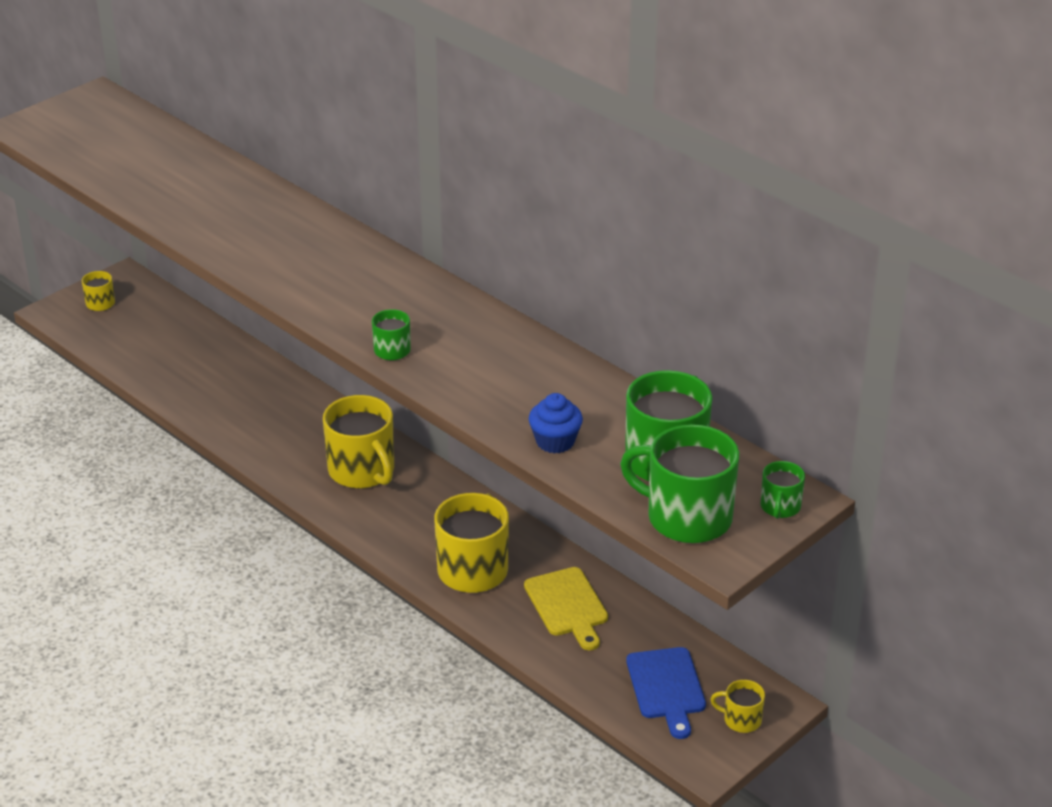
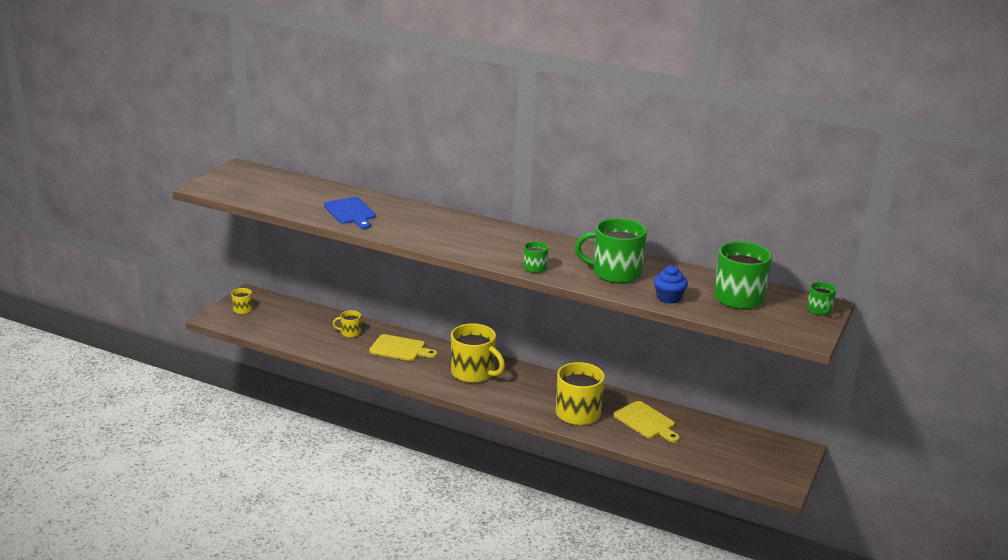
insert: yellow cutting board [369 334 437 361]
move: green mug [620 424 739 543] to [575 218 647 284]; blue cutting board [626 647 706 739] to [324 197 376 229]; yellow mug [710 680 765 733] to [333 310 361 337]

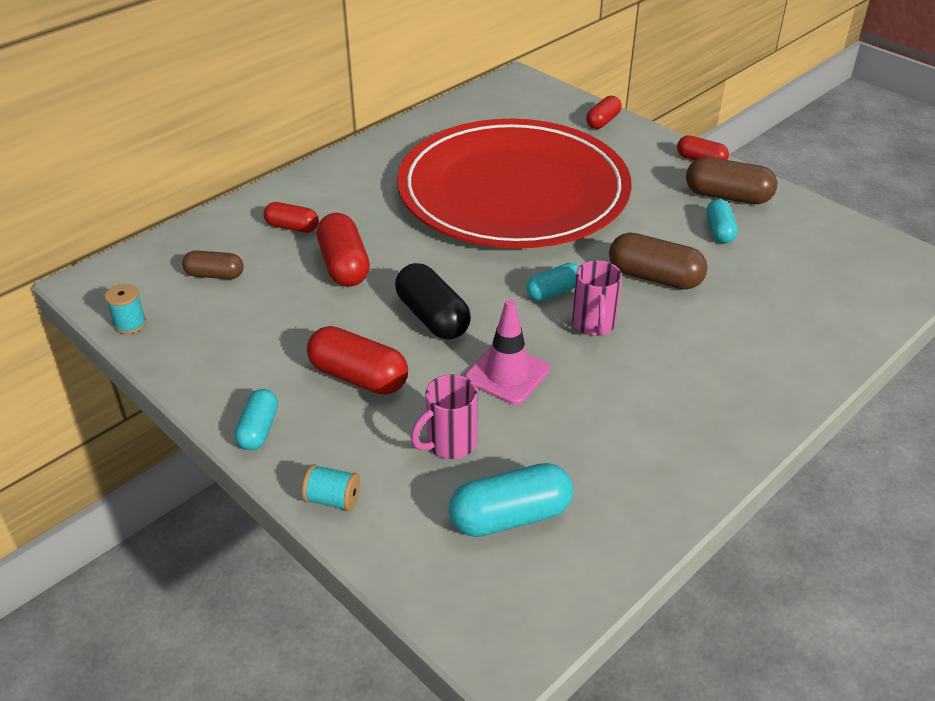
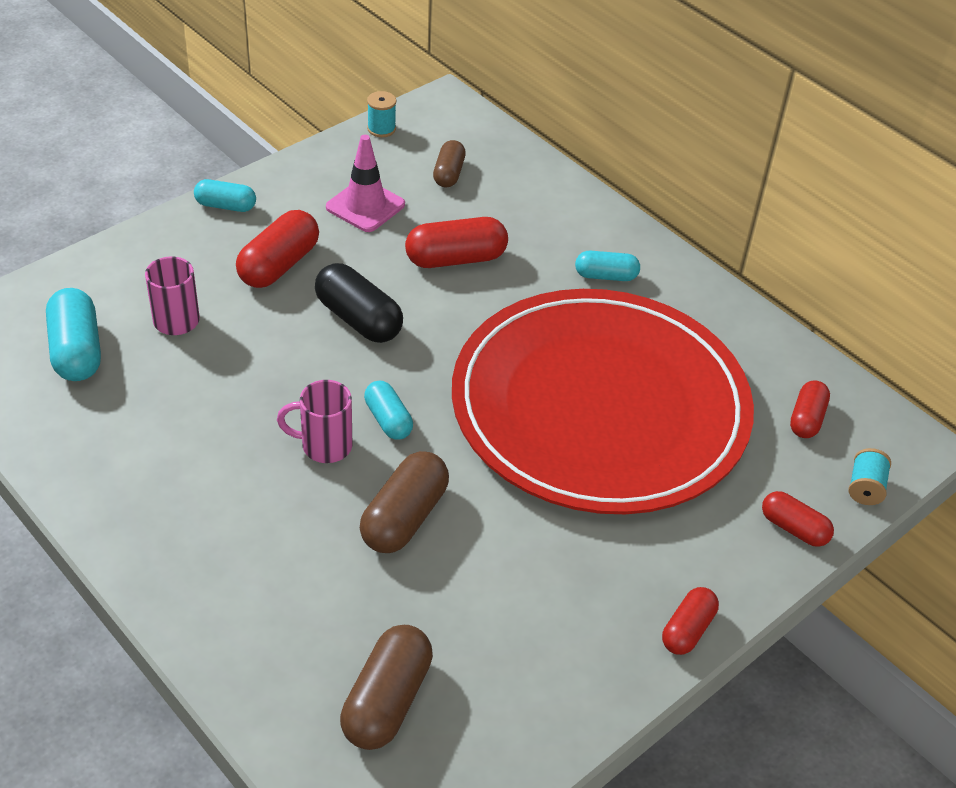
move: red capsule [264 202 319 233] to [790 380 830 438]; turquoise spool [302 464 360 511] to [849 448 891 505]; pink traffic cone [465 299 550 405] to [326 135 405 232]; brown capsule [686 157 777 204] to [340 625 433 750]; turquoise capsule [706 199 738 243] to [575 251 640 281]
rotate: black capsule [395 263 471 339] = [315 263 403 343] 75 degrees clockwise

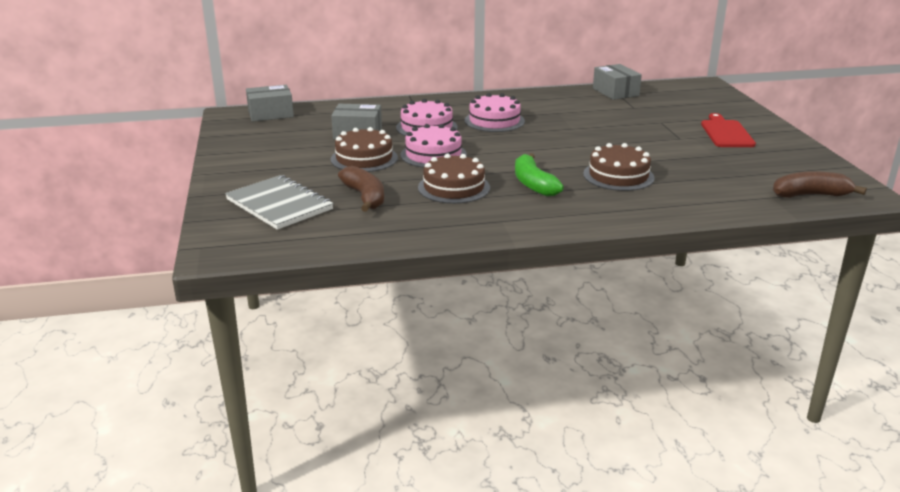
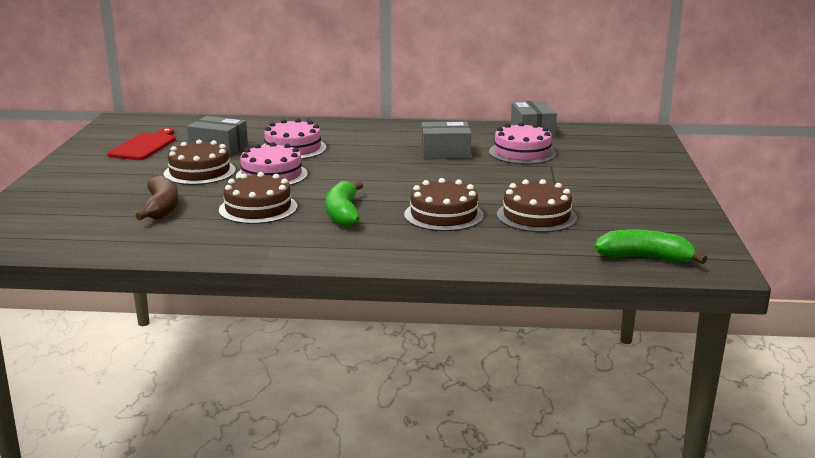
delete: grey notebook [225 175 333 230]
insert: brown cake [497 179 577 232]
move: grey box [246 85 294 122] to [421 121 471 159]; pink cake [464 93 525 132] to [489 122 556 164]; red cutting board [701 113 756 147] to [107 128 176 160]
recolor: brown banana [773 171 867 198] to green banana [594 230 707 264]

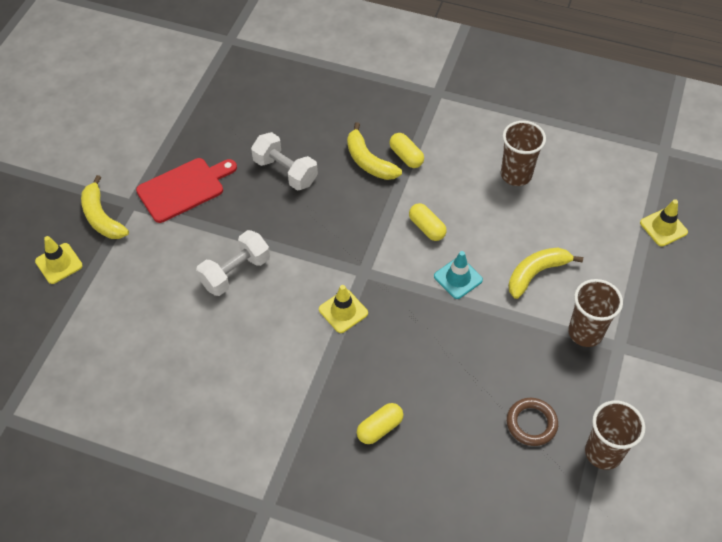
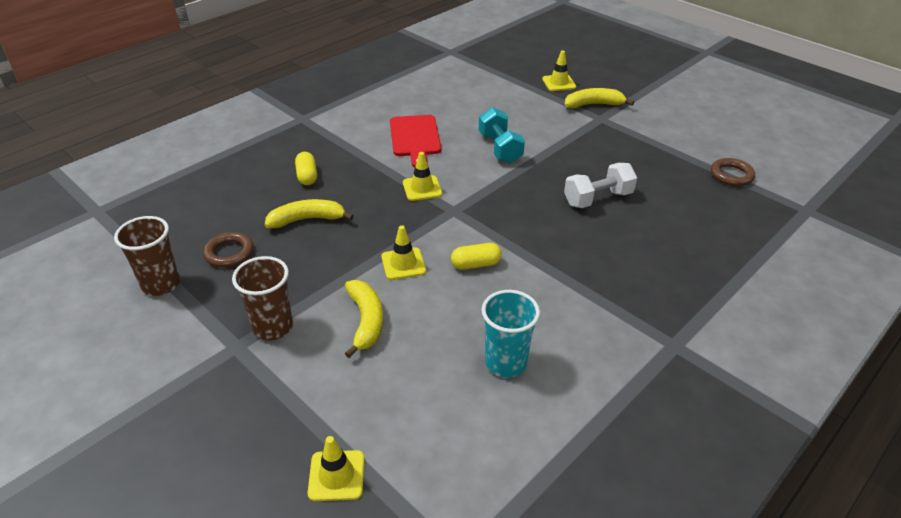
delete: yellow capsule [389 133 424 168]
insert: brown ring [711 158 755 186]
move: red cutting board [136 158 237 223] to [390 115 441 168]; yellow banana [347 122 402 180] to [265 199 354 228]
recolor: white dumbbell [196 230 270 296] to turquoise dumbbell [479 107 525 163]; turquoise traffic cone [434 251 483 299] to yellow traffic cone [381 225 426 280]; brown cup [501 121 546 186] to turquoise cup [482 290 540 378]

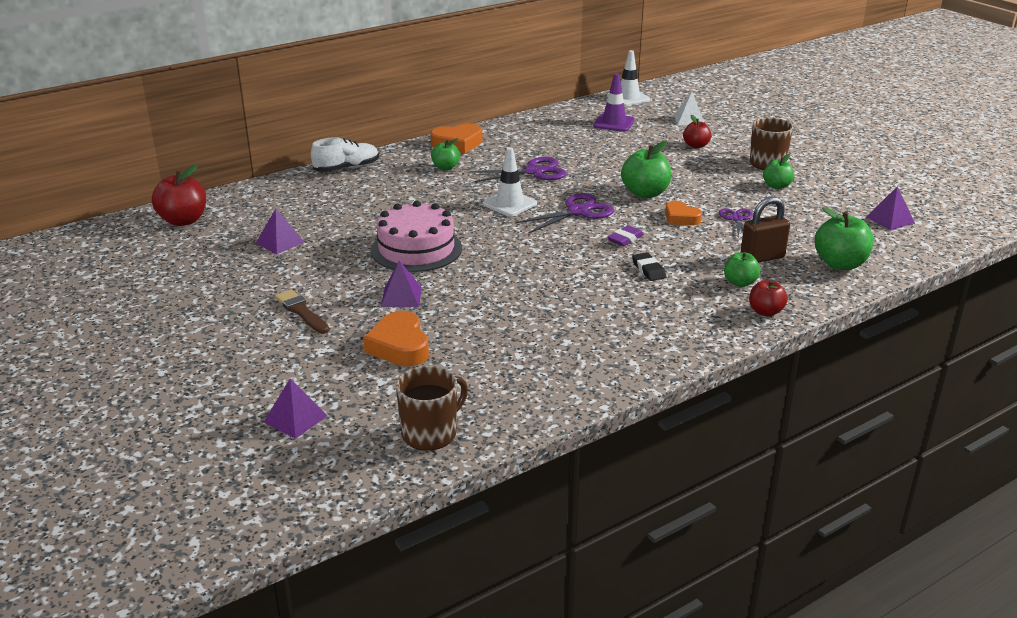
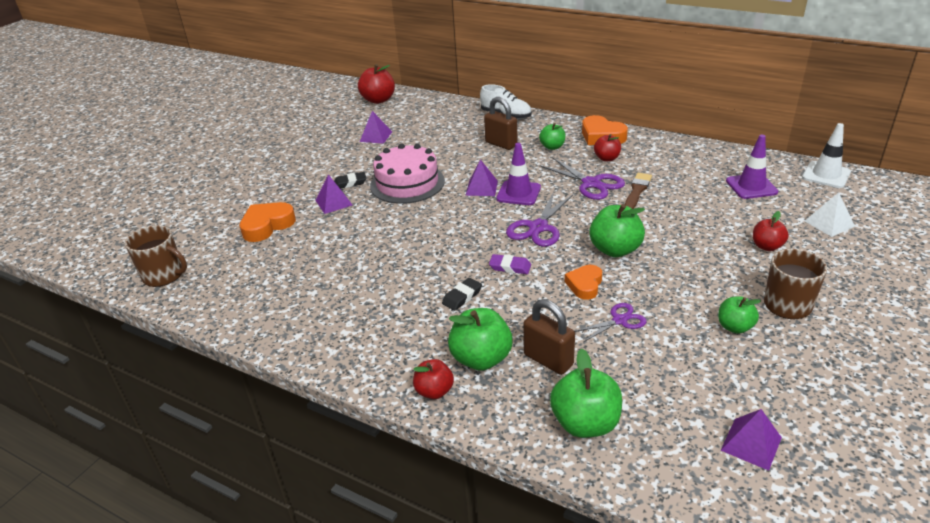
insert: black eraser [334 172 366 188]; brown padlock [484 97 518 150]; red apple [594 134 621 161]
move: purple pyramid [263 379 327 439] to [465 159 498 196]; brown brush [275 290 329 334] to [625 173 652 209]
recolor: white traffic cone [483 147 537 217] to purple traffic cone [496 143 541 205]
rotate: purple scissors [515 193 614 233] = [506 192 573 247] 90 degrees clockwise
resize: green apple [724 252 761 287] = [448 308 513 371] x1.63

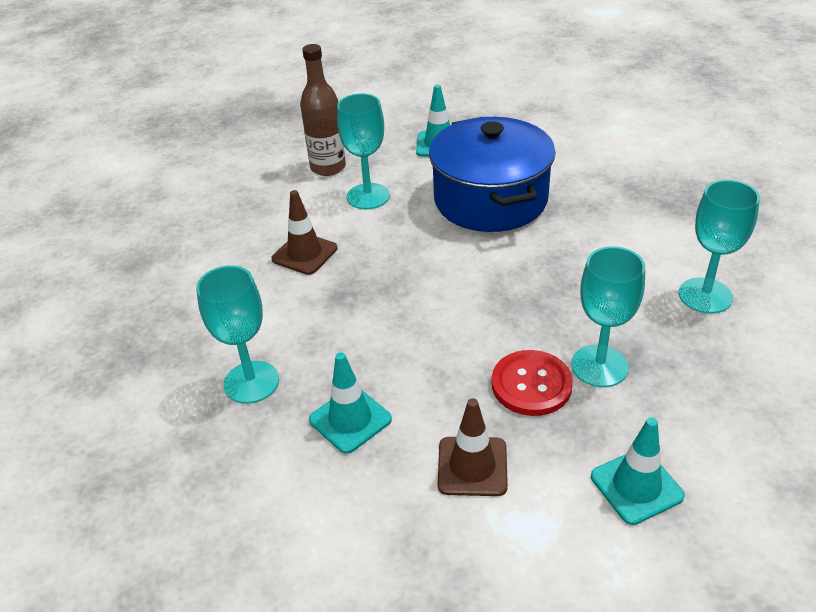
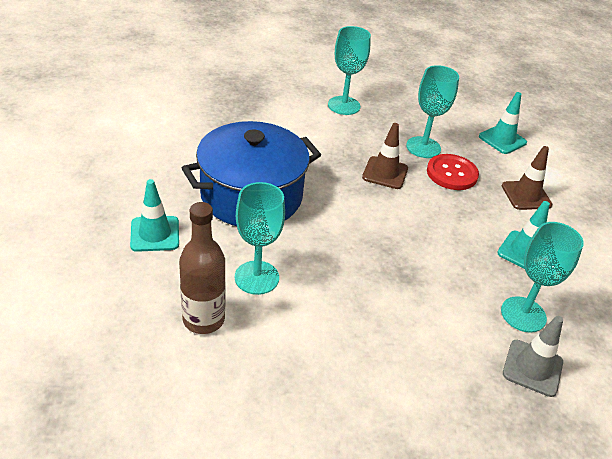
insert: grey traffic cone [503 316 563 397]
move: brown traffic cone [271 190 338 275] to [362 123 408 189]

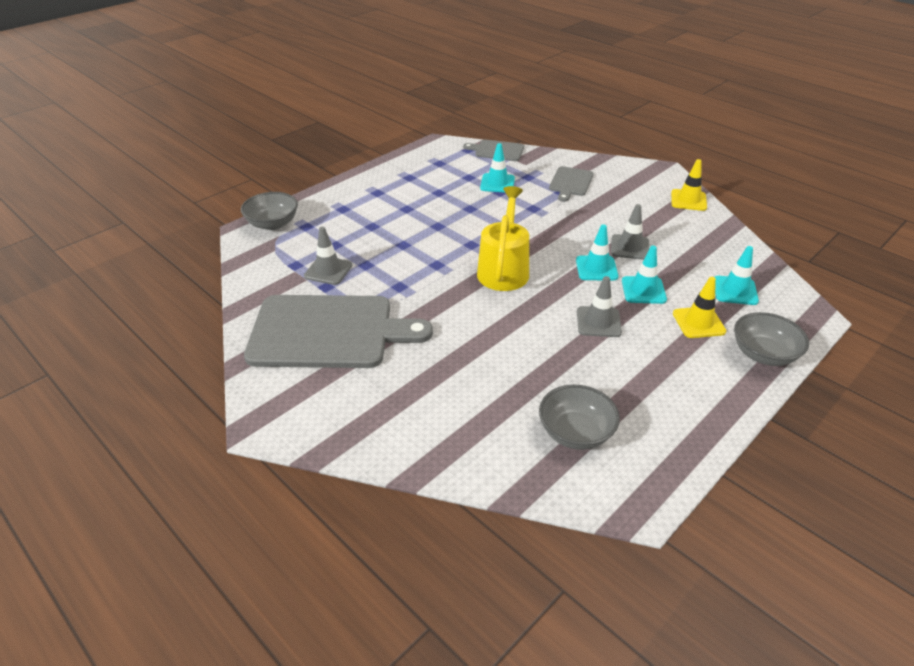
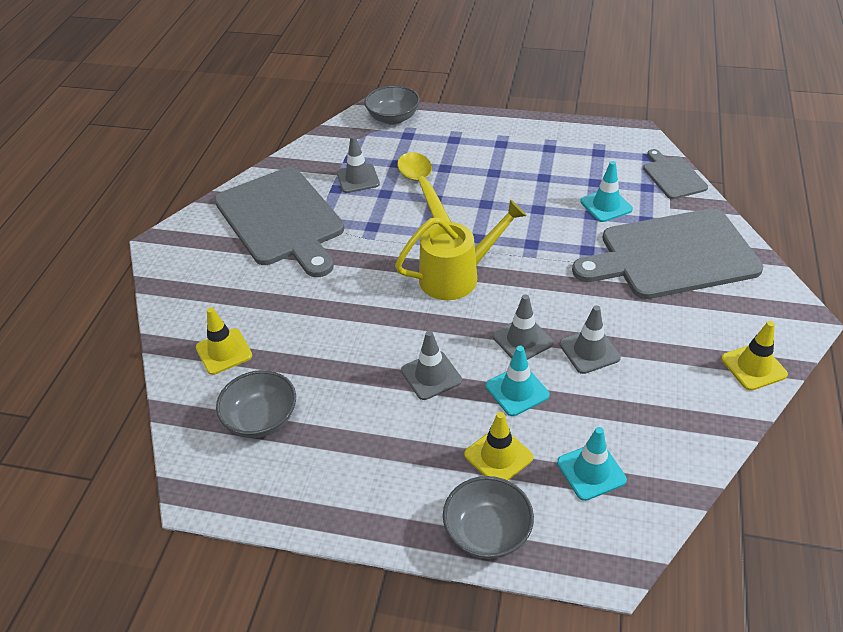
insert: yellow traffic cone [196 307 252 375]; yellow spoon [397 152 451 222]
recolor: turquoise traffic cone [576 224 619 280] to grey traffic cone [493 294 553 360]
resize: grey cutting board [549 166 594 202] = [572 208 763 299] x2.10

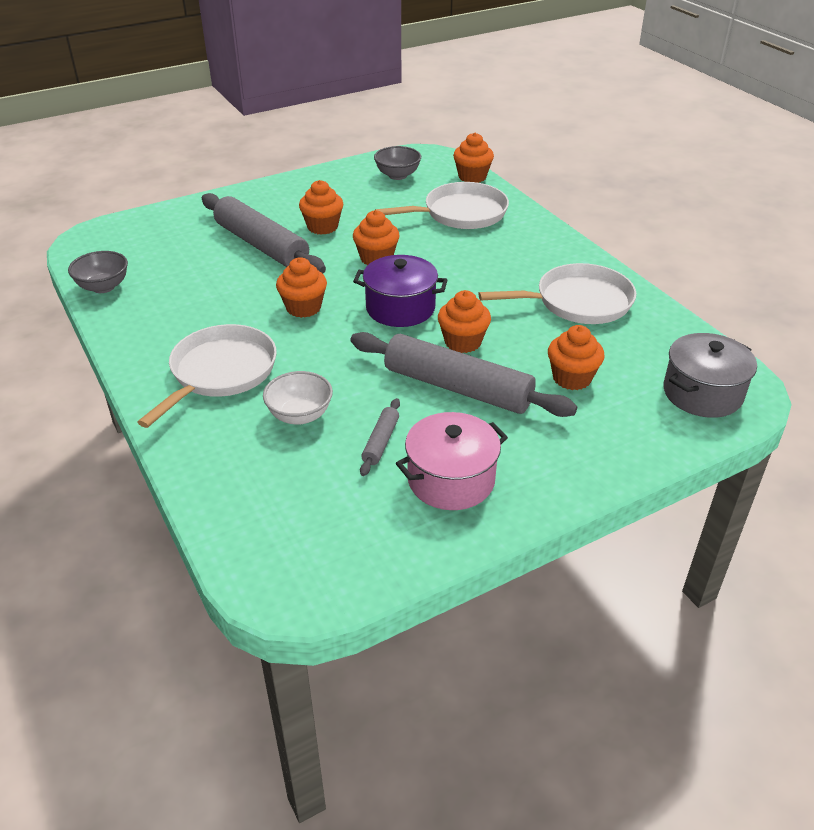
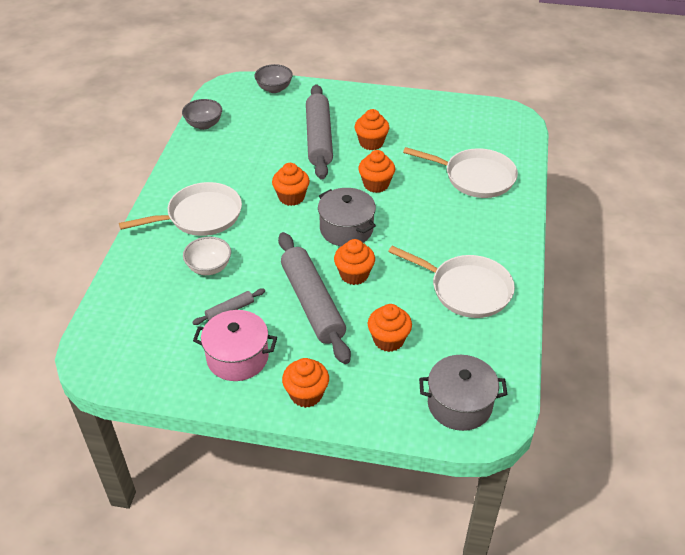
move: grey bowl [374 146 421 180] to [255 64 293 93]; orange cupcake [453 133 494 183] to [282 358 329 408]
recolor: purple pot [353 255 448 327] to grey pot [318 188 376 246]

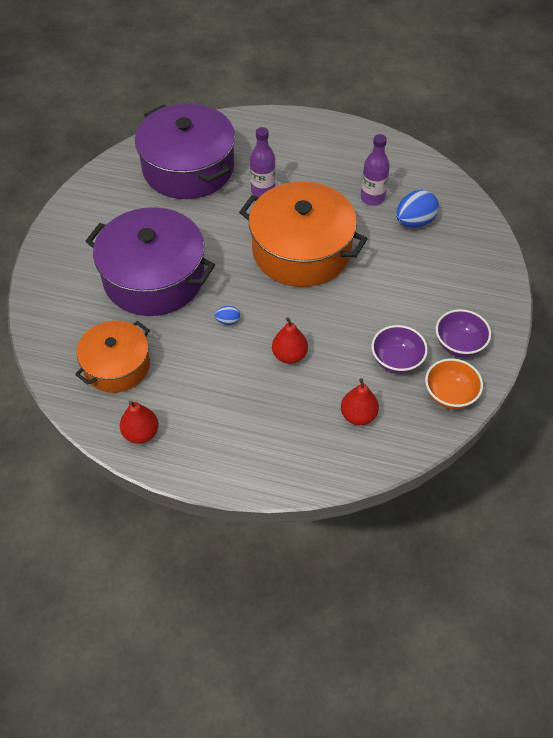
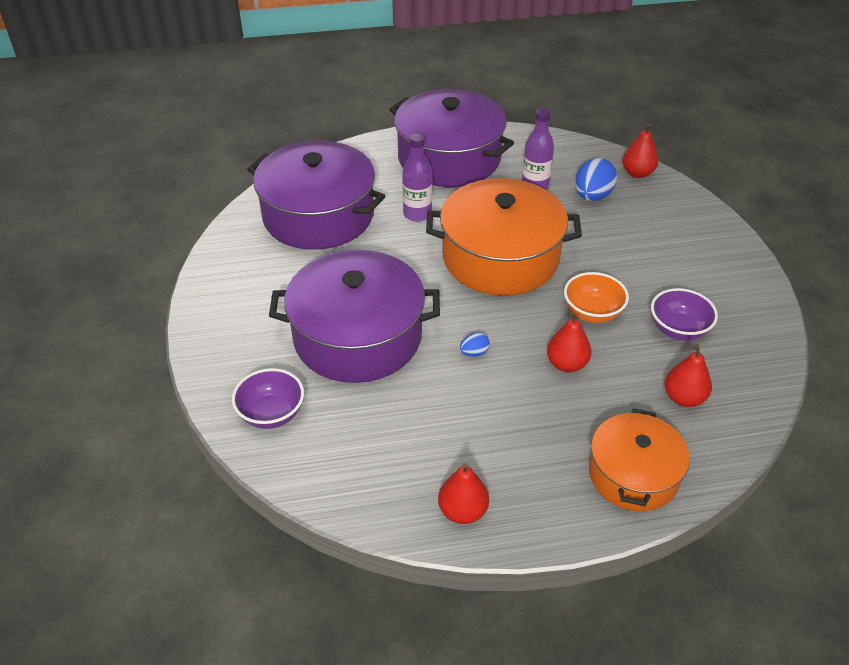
insert: purple pot [389 89 514 187]; red pear [622 124 658 178]
move: orange pot [75 321 150 393] to [589 408 690 511]; orange bowl [425 358 483 409] to [564 272 629 323]; purple bowl [436 309 491 357] to [232 368 304 429]

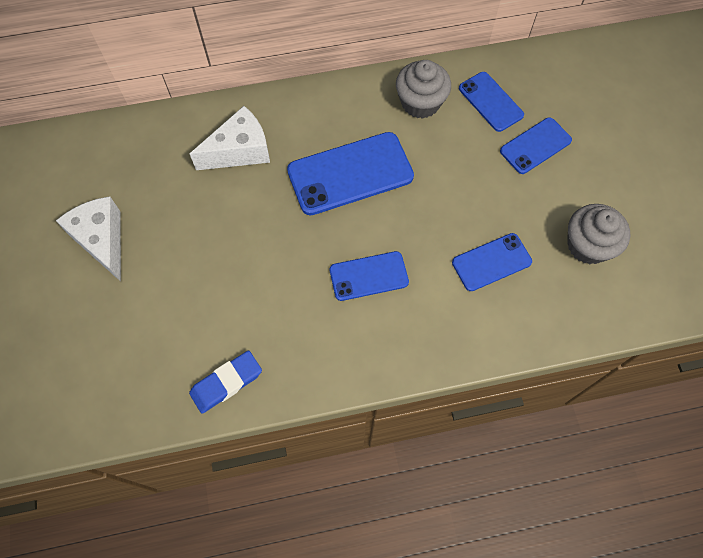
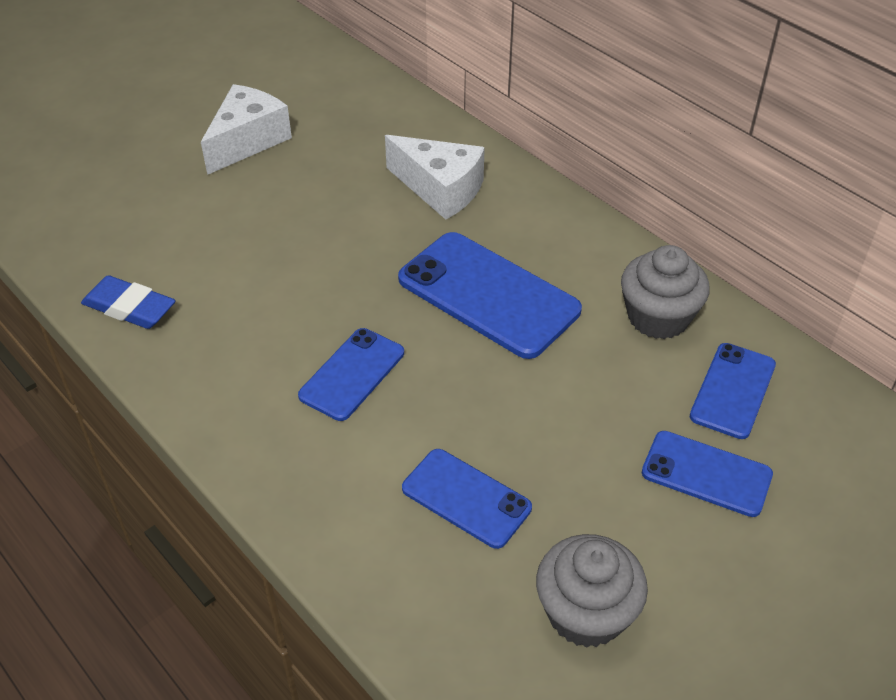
rotate: blue phone [330 251 409 301] = [298 328 404 421] 75 degrees clockwise

